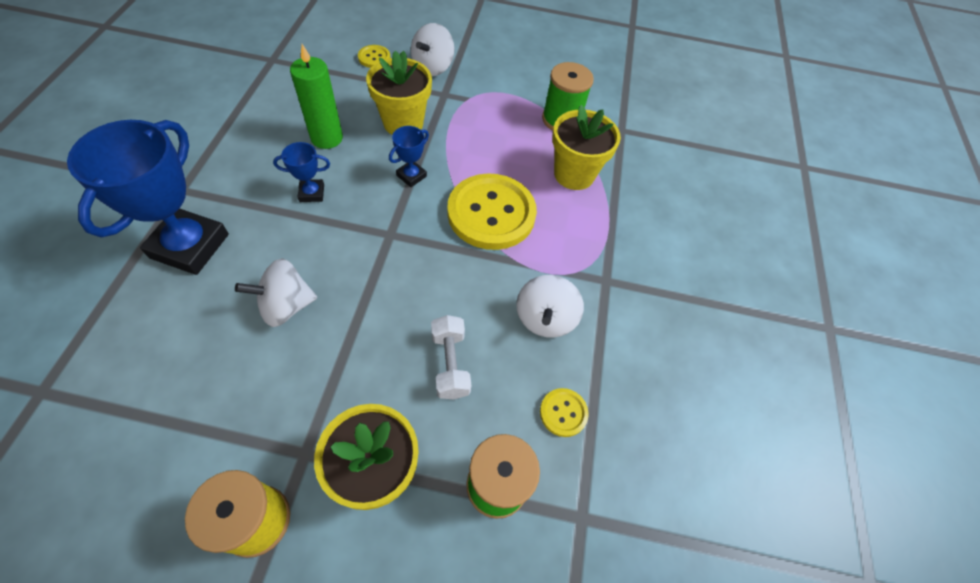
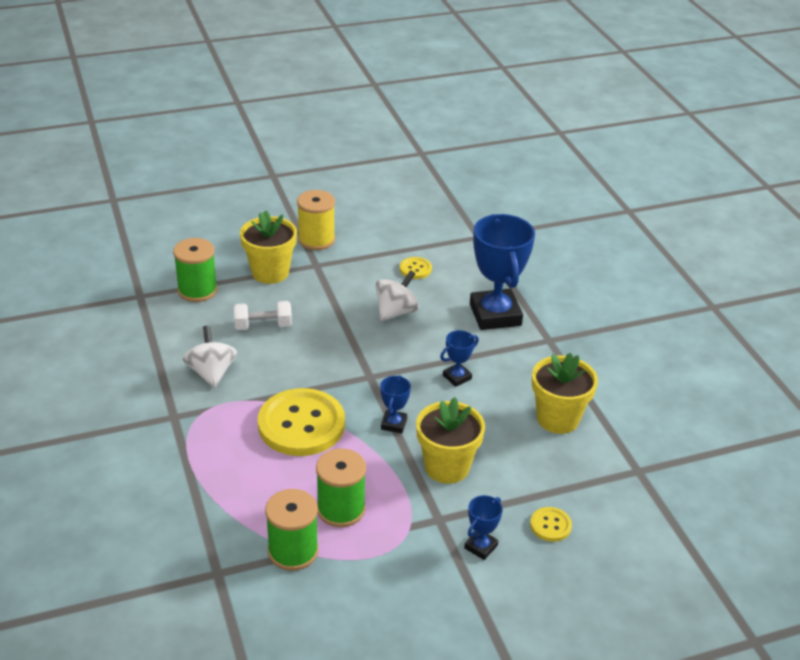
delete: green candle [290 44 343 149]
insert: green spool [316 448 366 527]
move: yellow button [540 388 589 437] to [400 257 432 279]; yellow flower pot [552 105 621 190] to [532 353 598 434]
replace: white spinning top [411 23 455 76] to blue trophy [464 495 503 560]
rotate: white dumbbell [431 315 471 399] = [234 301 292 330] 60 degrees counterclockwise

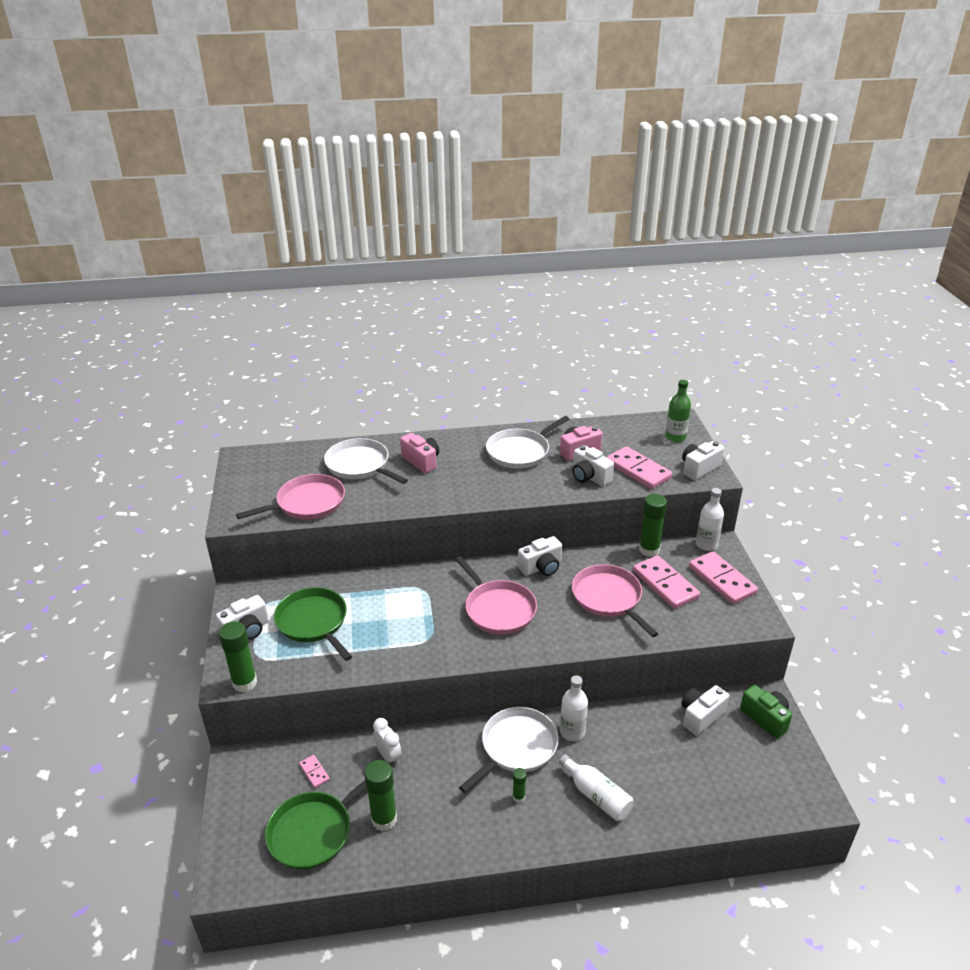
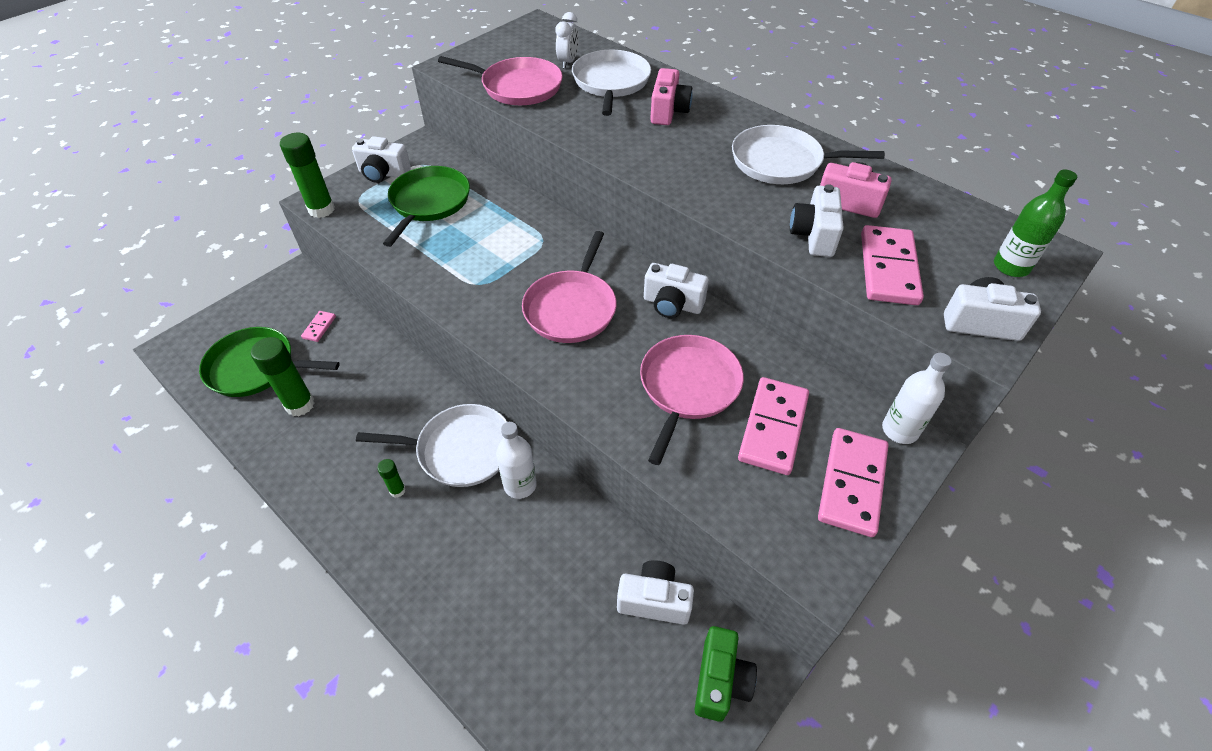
delete: white bottle [559 754 633 821]; green glue stick [639 494 667 557]
move: white clock [373 718 402 766] to [555 12 579 69]

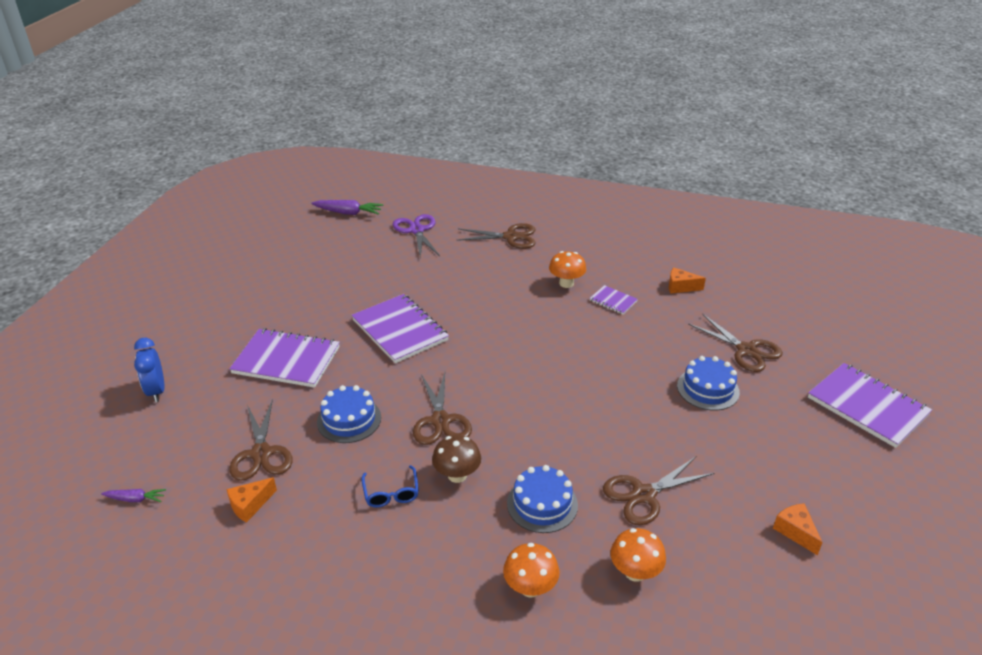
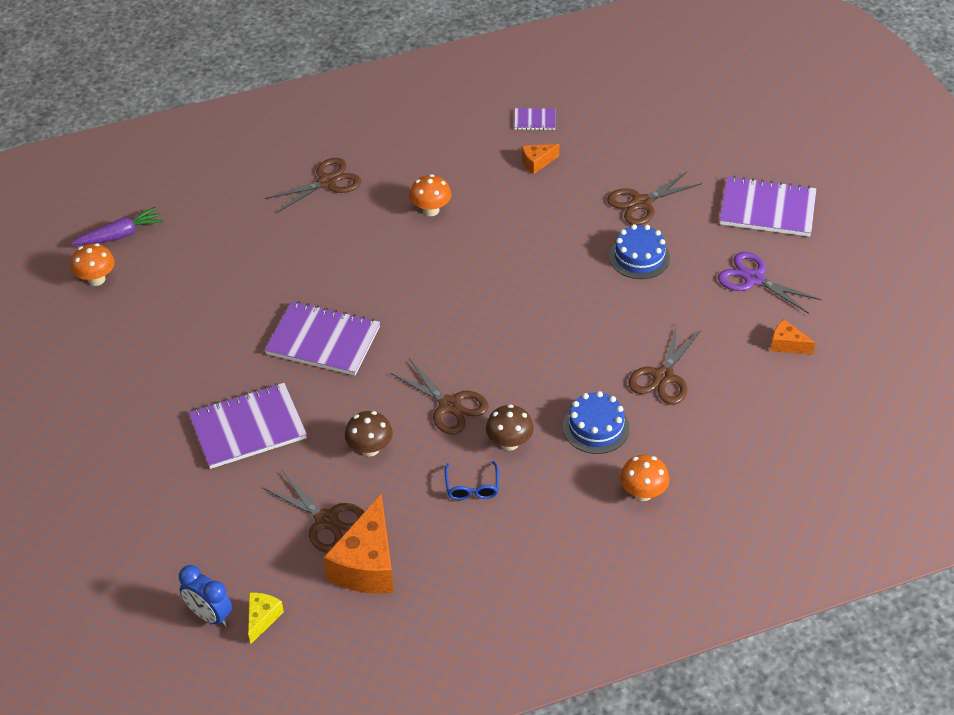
move: blue clock [134 338 164 402] to [179 565 232 627]; purple scissors [393 214 440 258] to [718 252 822 314]; purple notebook [589 285 638 314] to [514 108 556 130]; orange mushroom [610 528 666 582] to [71 243 115 286]
replace: purple carrot [101 489 166 502] to yellow cheese [248 593 284 644]; blue cake [317 385 381 443] to brown mushroom [345 411 393 457]
rotate: blue glasses [361 465 419 508] = [445 461 499 500] 45 degrees clockwise; brown scissors [688 313 783 372] = [607 171 702 225] 135 degrees clockwise
resize: orange cheese [227 477 277 523] = [324 494 394 594] x2.01

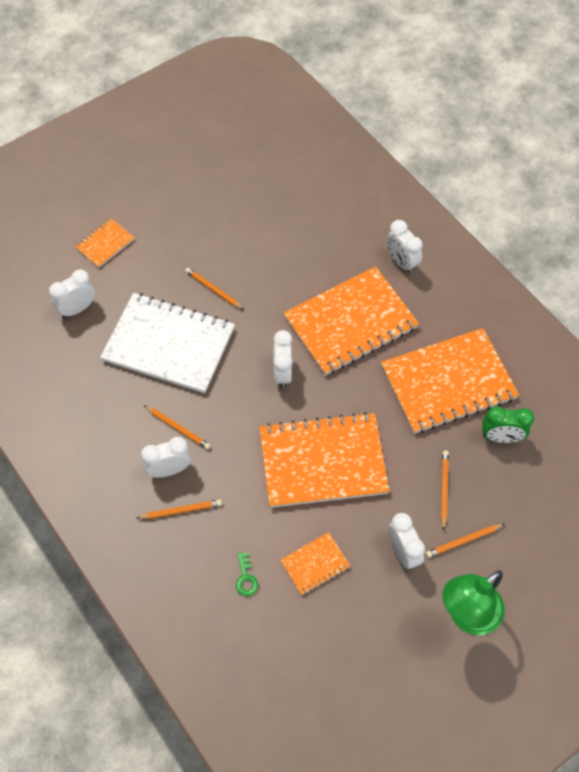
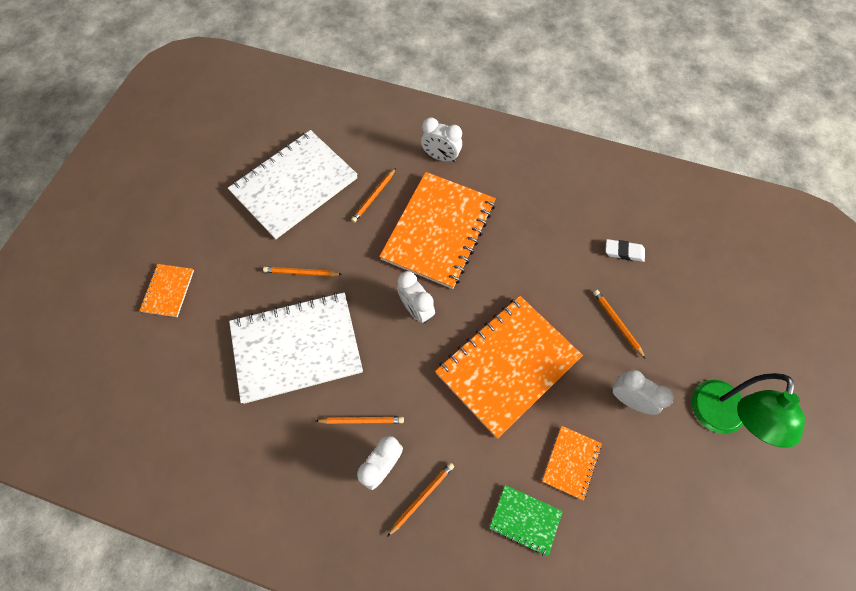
delete: white clock [49 270 95 318]; orange notebook [381 328 519 434]
insert: white notebook [228 130 358 239]
move: orange pencil [426 524 505 558] to [351 168 396 222]
replace: green key [236 552 258 596] to green notebook [489 485 563 556]; green clock [482 406 534 443] to white eraser [605 239 645 262]

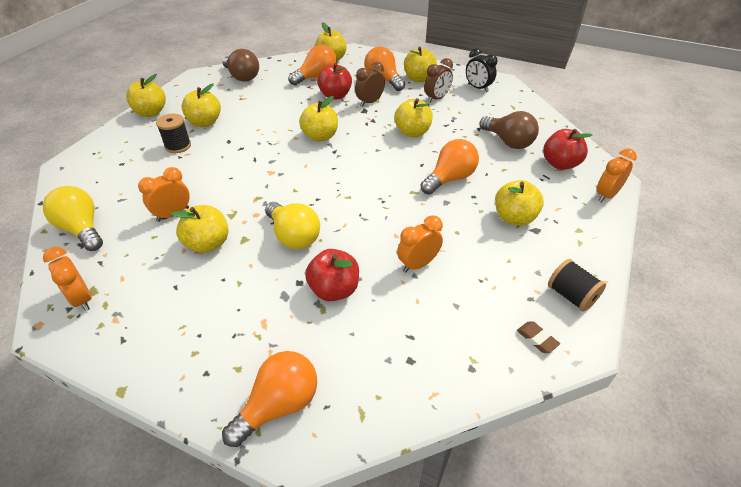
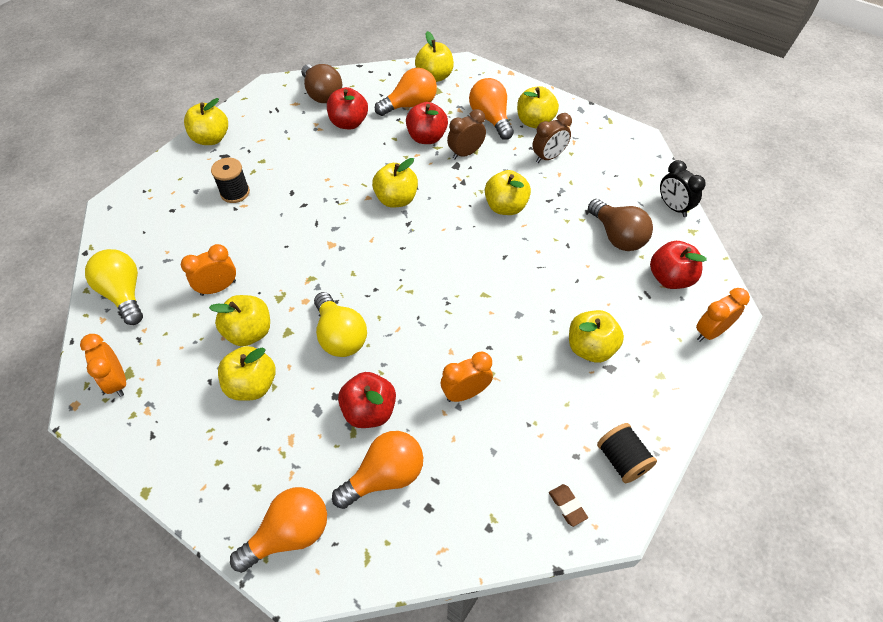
insert: red apple [327 87 368 129]
move: yellow apple [182 83 221 127] to [218 346 276 401]; orange light bulb [420 139 479 195] to [332 431 423 509]; black clock [466 48 497 92] to [660 160 706 217]

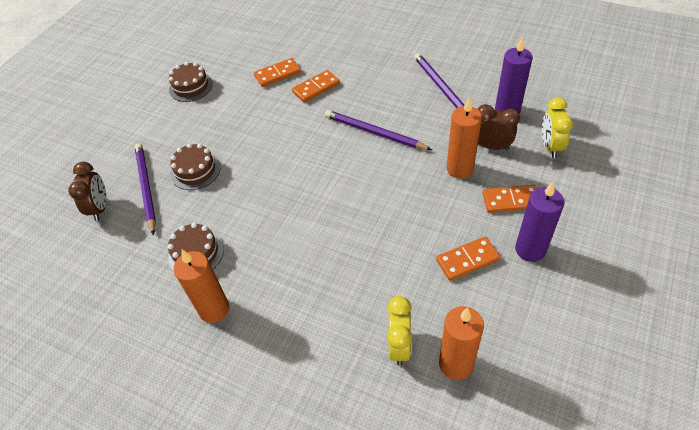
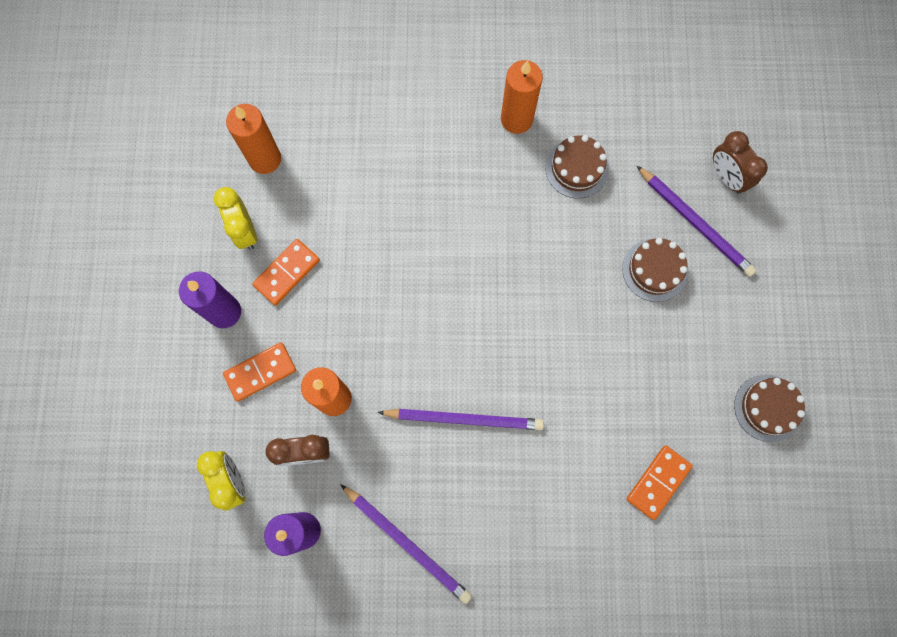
delete: orange domino [292 70 340 103]
move: yellow clock [387 296 412 366] to [214 187 257 250]

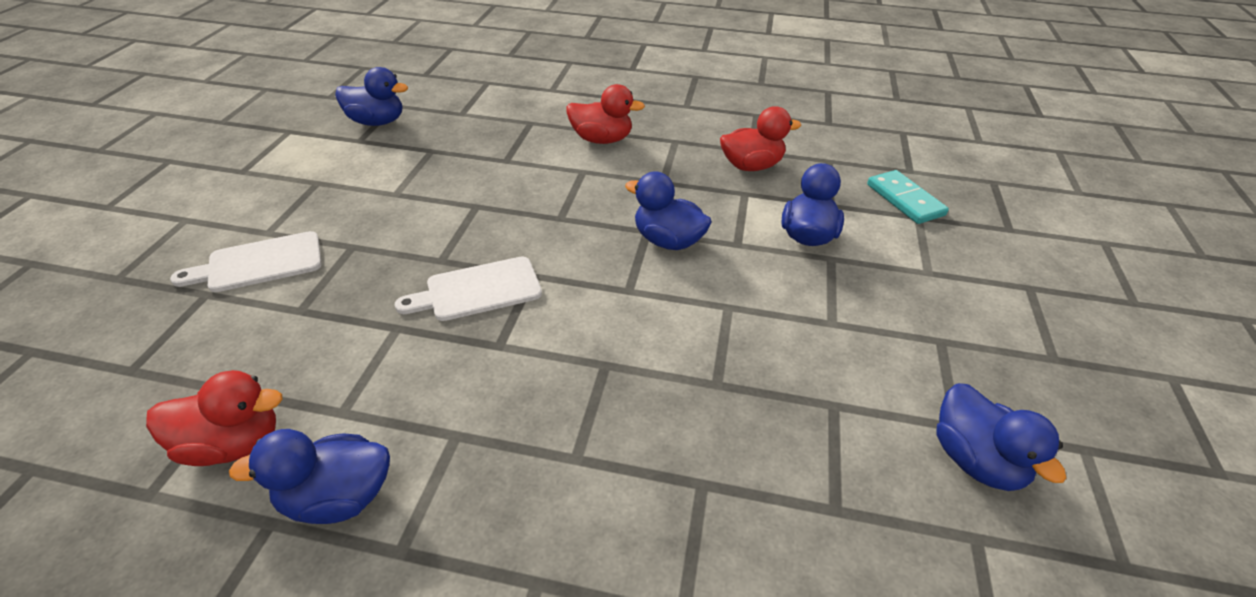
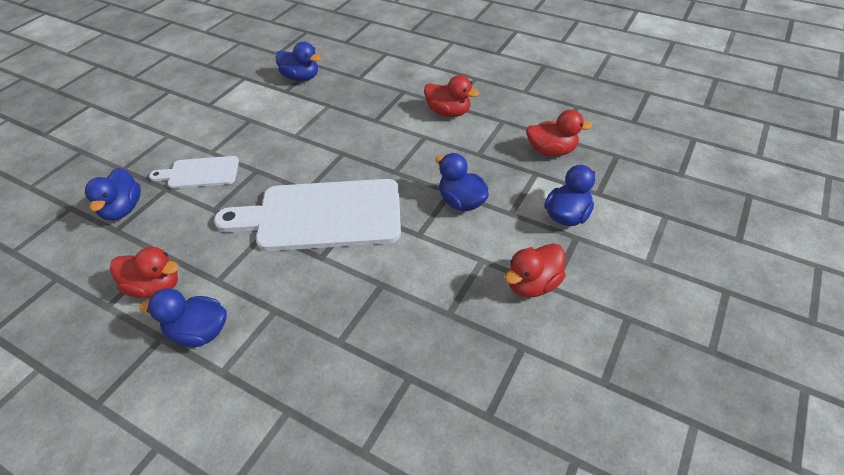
delete: turquoise domino [867 170 949 224]
insert: red duck [505 243 566 297]
move: blue duck [936 383 1066 491] to [85 168 141 220]
resize: white cutting board [395 257 542 321] = [214 179 401 251] x1.97

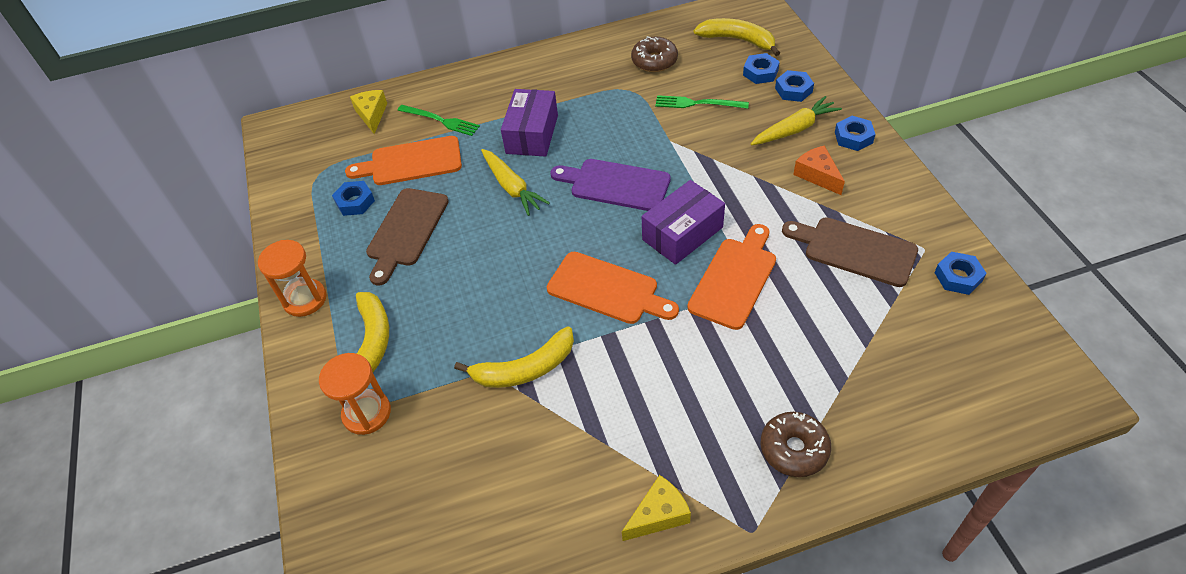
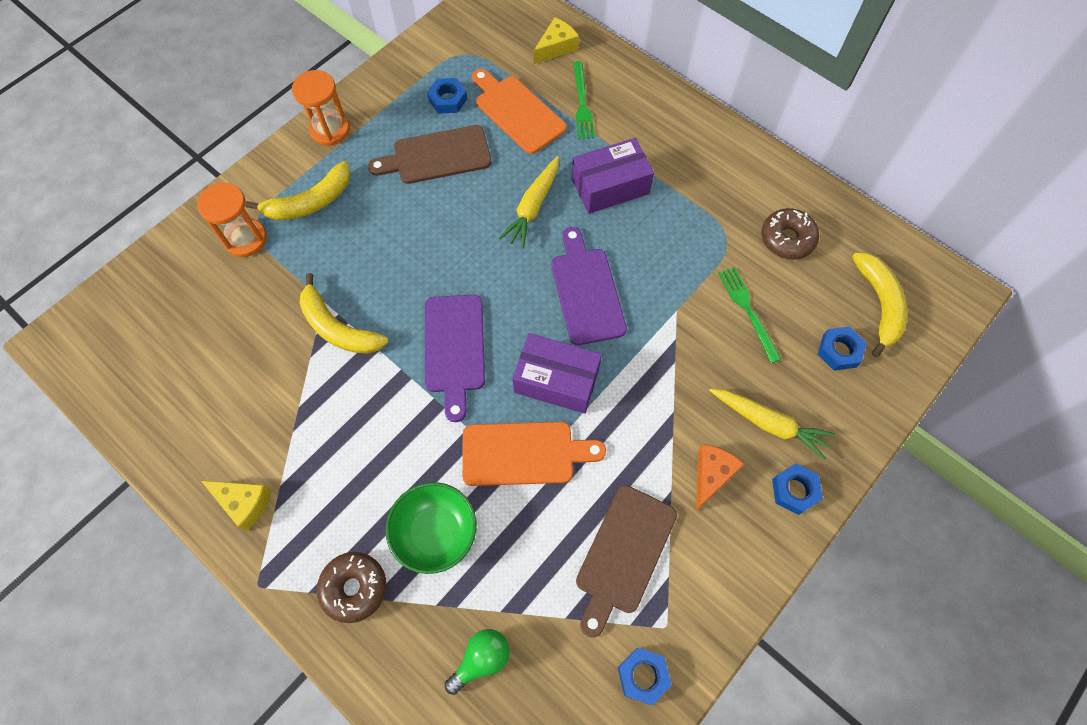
delete: blue nut [775 70 814 102]
insert: green bowl [385 482 477 574]; green light bulb [445 629 510 695]
recolor: orange cutting board [547 252 679 324] to purple cutting board [425 295 485 422]
rotate: brown cutting board [782 217 918 287] = [576 485 677 638] 150 degrees counterclockwise

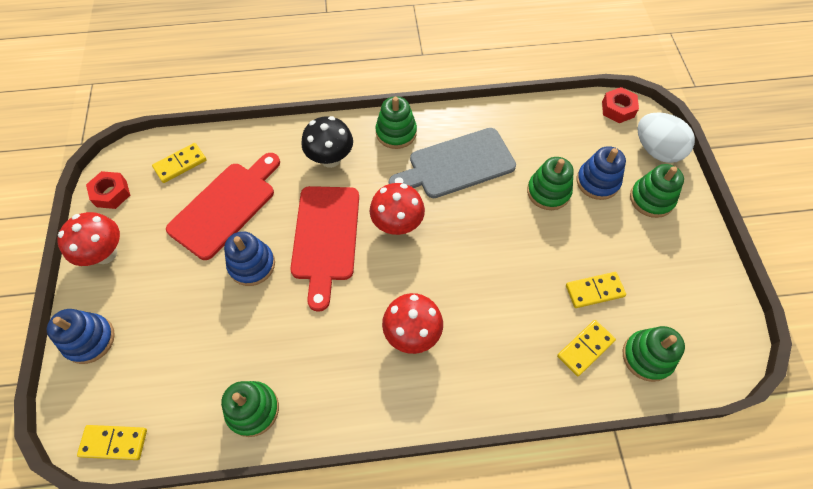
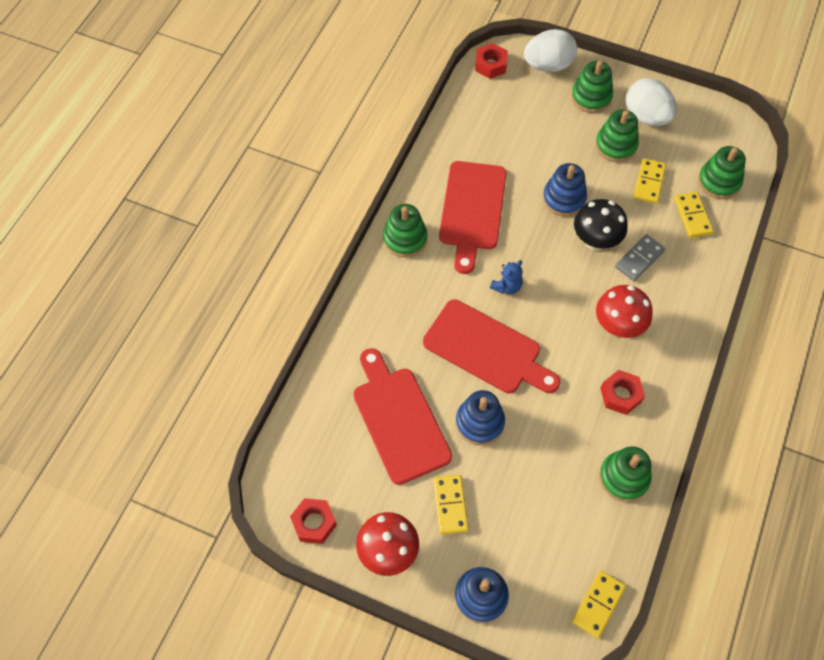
insert: red nut [600 370 645 415]; grey domino [615 234 665 281]; white egg [626 78 677 126]
move: yellow domino [152 143 206 183] to [433 475 469 534]; black mushroom [302 116 353 168] to [574 199 628 251]; green stacking toy [527 157 574 210] to [595 110 639 162]; blue stacking toy [577 146 626 200] to [543 163 587 217]
replace: red mushroom [370 183 425 235] to blue teddy bear [490 260 523 294]
recolor: grey cutting board [389 128 516 198] to red cutting board [439 161 507 274]

